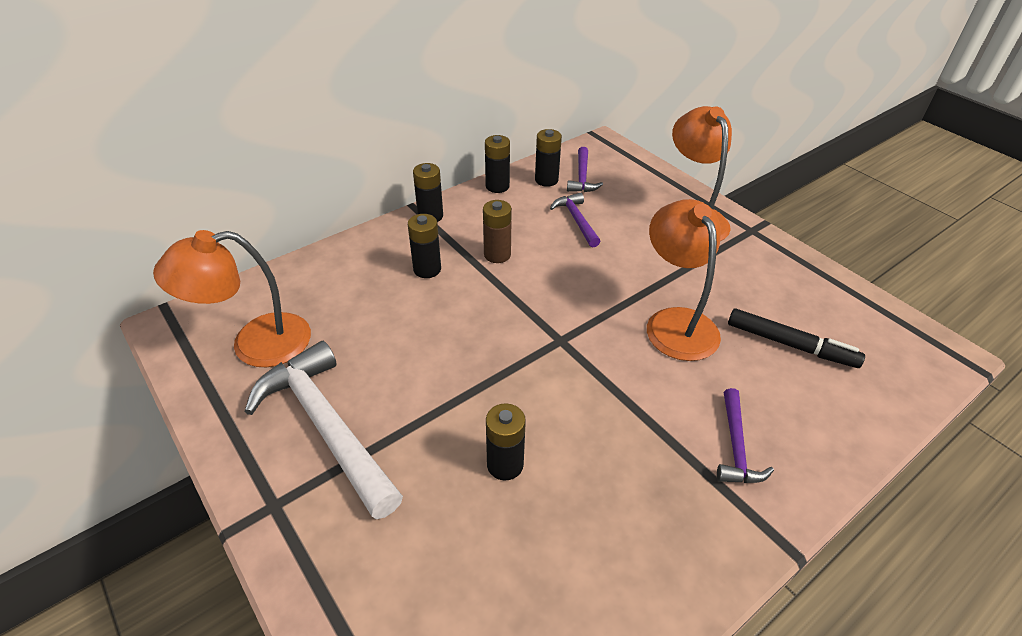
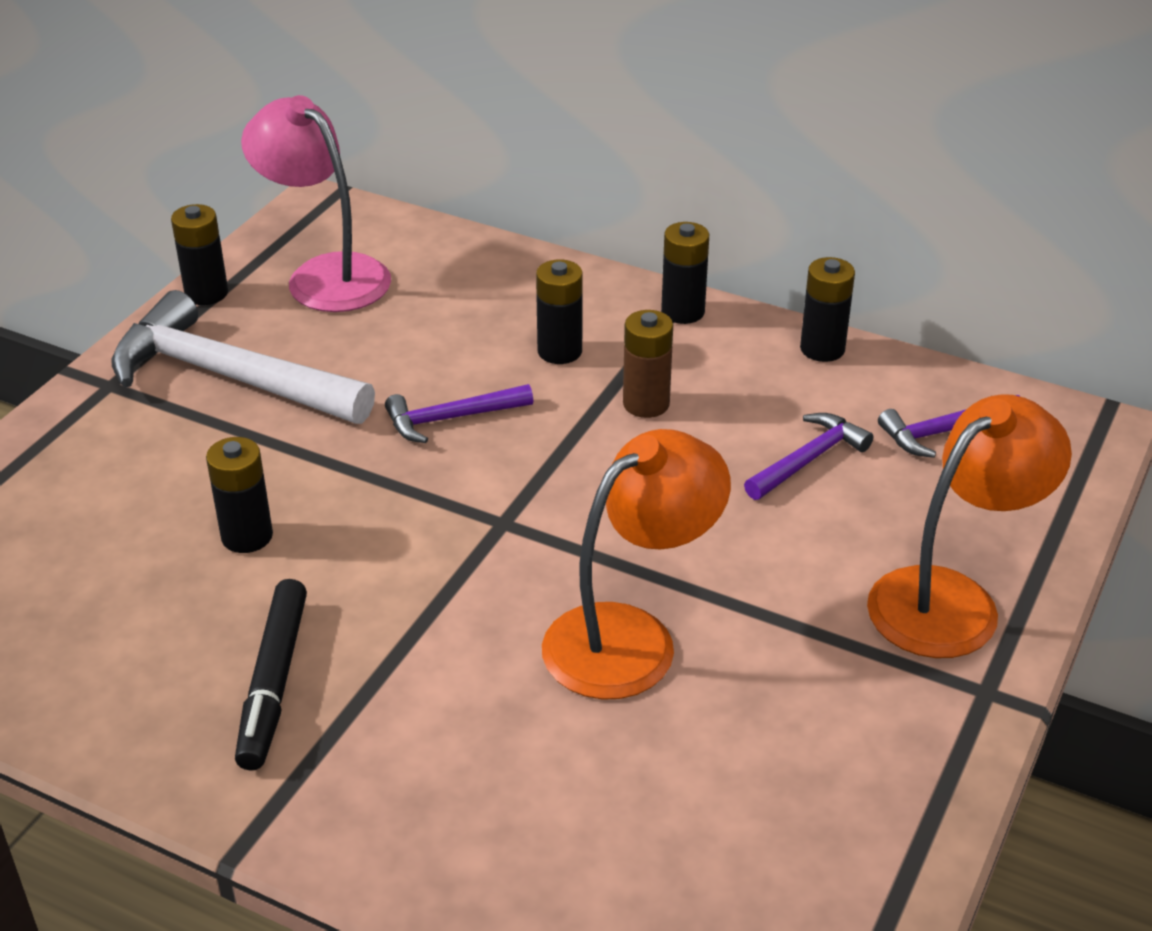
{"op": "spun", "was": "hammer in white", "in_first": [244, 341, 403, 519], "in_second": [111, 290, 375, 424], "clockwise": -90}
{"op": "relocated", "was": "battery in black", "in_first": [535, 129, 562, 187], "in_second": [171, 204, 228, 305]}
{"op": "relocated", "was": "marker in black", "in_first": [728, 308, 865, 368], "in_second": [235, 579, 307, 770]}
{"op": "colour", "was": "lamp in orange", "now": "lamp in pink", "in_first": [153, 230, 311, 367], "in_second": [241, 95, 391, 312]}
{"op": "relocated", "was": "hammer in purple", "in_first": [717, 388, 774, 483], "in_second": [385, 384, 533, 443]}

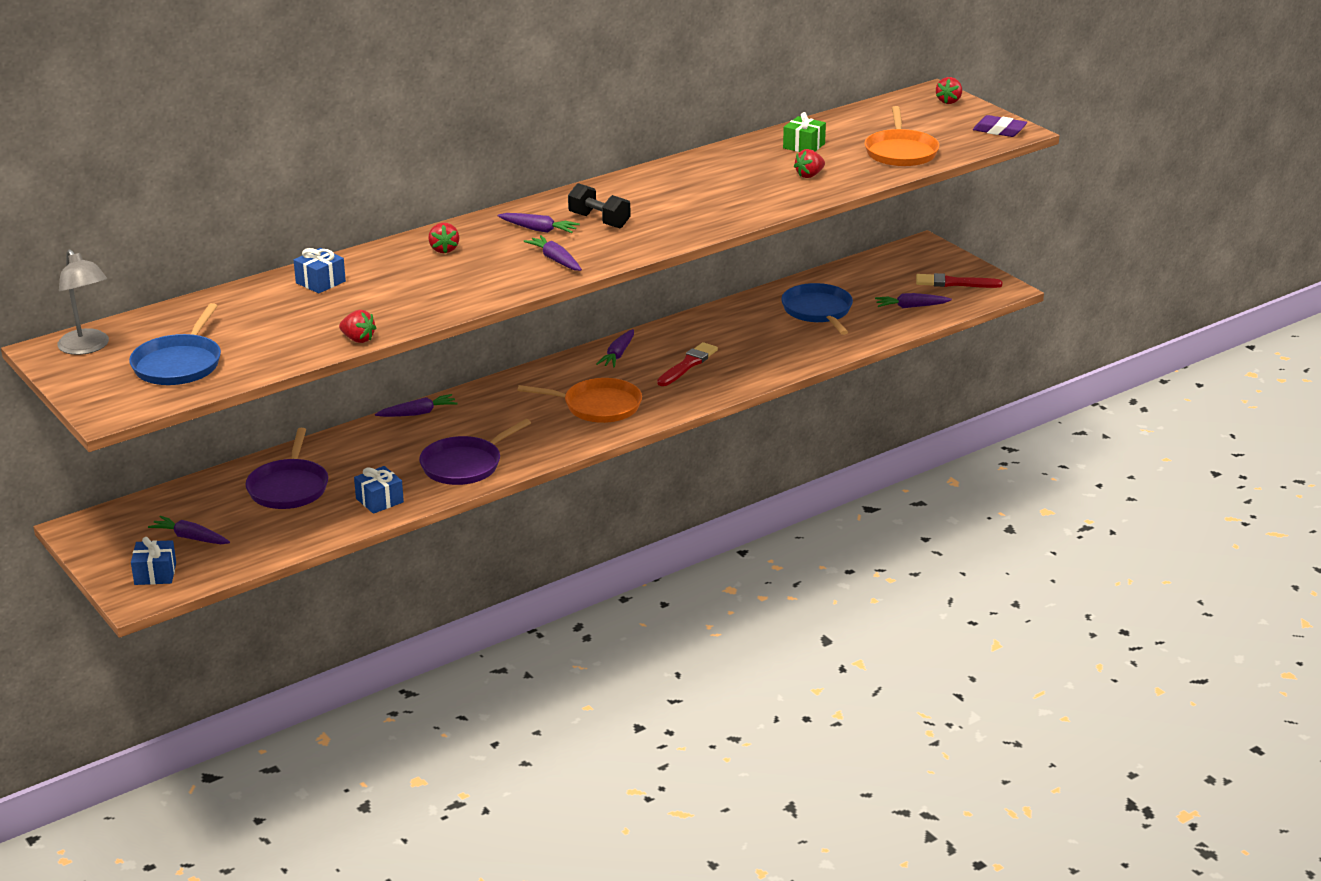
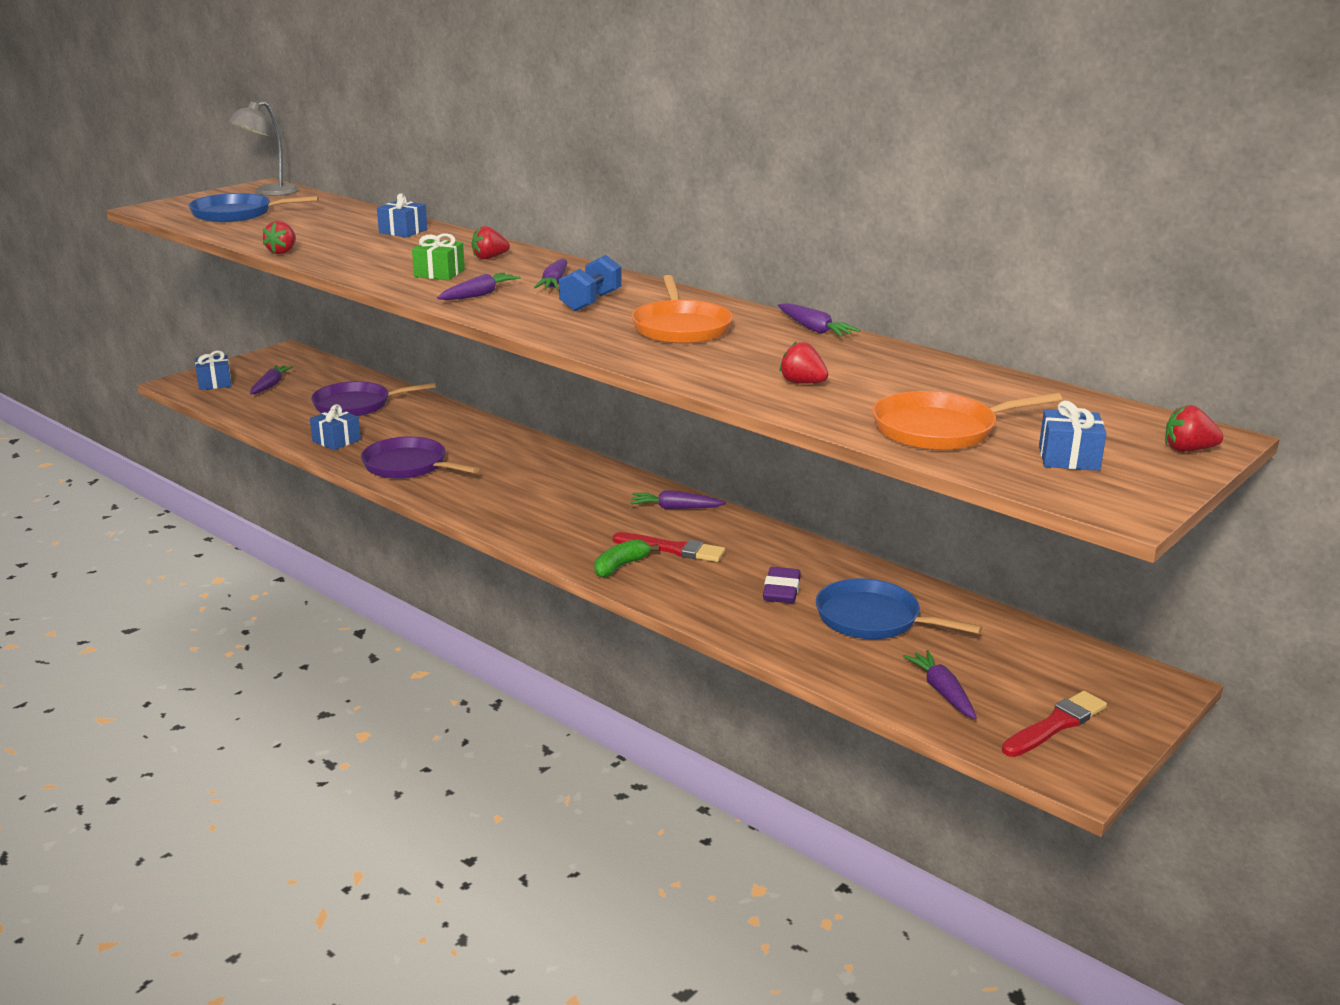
{"op": "relocated", "was": "gift in green", "in_first": [783, 112, 826, 152], "in_second": [412, 233, 465, 280]}
{"op": "colour", "was": "dumbbell in black", "now": "dumbbell in blue", "in_first": [568, 183, 630, 228], "in_second": [559, 255, 622, 311]}
{"op": "appeared", "now": "banana in green", "in_second": [594, 539, 659, 578]}
{"op": "relocated", "was": "pan in orange", "in_first": [518, 378, 642, 423], "in_second": [632, 275, 733, 344]}
{"op": "relocated", "was": "eraser in purple", "in_first": [973, 115, 1027, 137], "in_second": [763, 567, 801, 603]}
{"op": "relocated", "was": "carrot in purple", "in_first": [375, 394, 458, 417], "in_second": [778, 303, 860, 337]}
{"op": "spun", "was": "pan in blue", "in_first": [781, 283, 853, 335], "in_second": [816, 578, 982, 639], "clockwise": -120}
{"op": "spun", "was": "brush in red", "in_first": [916, 273, 1002, 288], "in_second": [1002, 691, 1107, 757], "clockwise": 60}
{"op": "appeared", "now": "gift in blue", "in_second": [1039, 401, 1107, 471]}

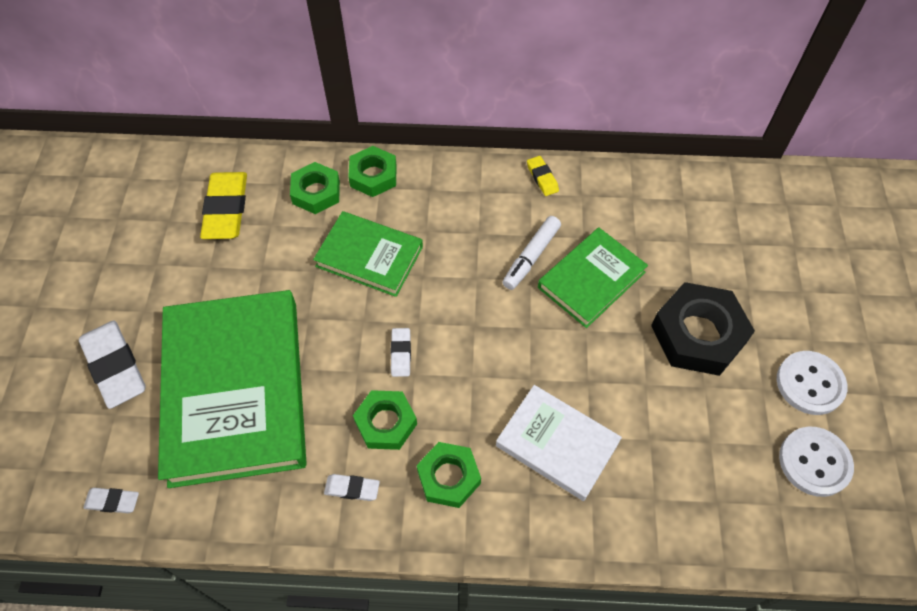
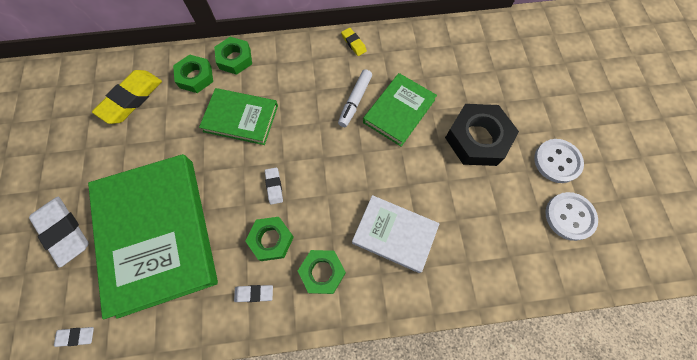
{"op": "spun", "was": "eraser in yellow", "in_first": [200, 172, 247, 239], "in_second": [92, 70, 162, 124], "clockwise": 45}

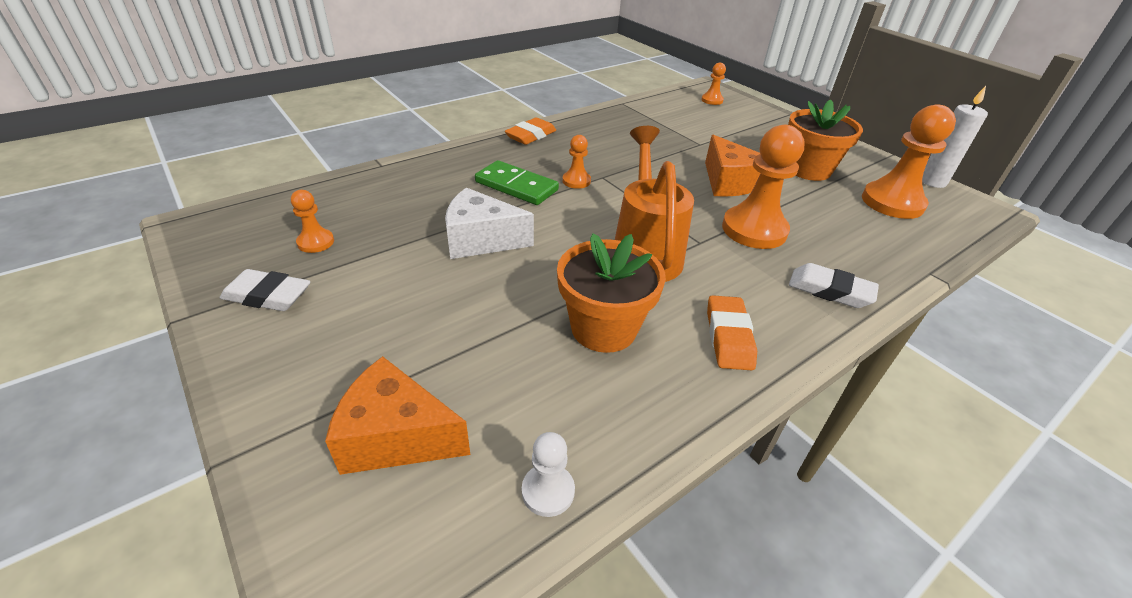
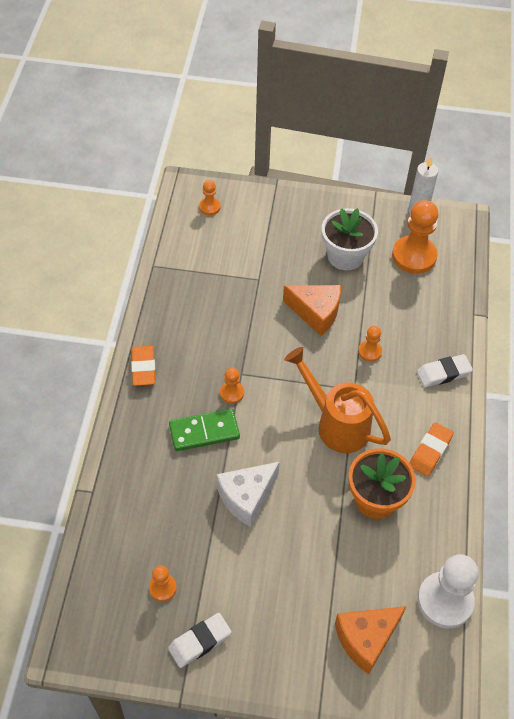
{"op": "colour", "was": "flower pot in orange", "now": "flower pot in white", "in_first": [788, 99, 863, 181], "in_second": [322, 208, 378, 271]}
{"op": "size", "was": "pawn in orange", "in_first": [722, 125, 805, 249], "in_second": [358, 326, 382, 362], "ratio": 0.49}
{"op": "spun", "was": "eraser in orange", "in_first": [707, 295, 757, 370], "in_second": [410, 422, 454, 476], "clockwise": 75}
{"op": "size", "was": "pawn in white", "in_first": [522, 432, 575, 517], "in_second": [417, 554, 478, 628], "ratio": 2.02}

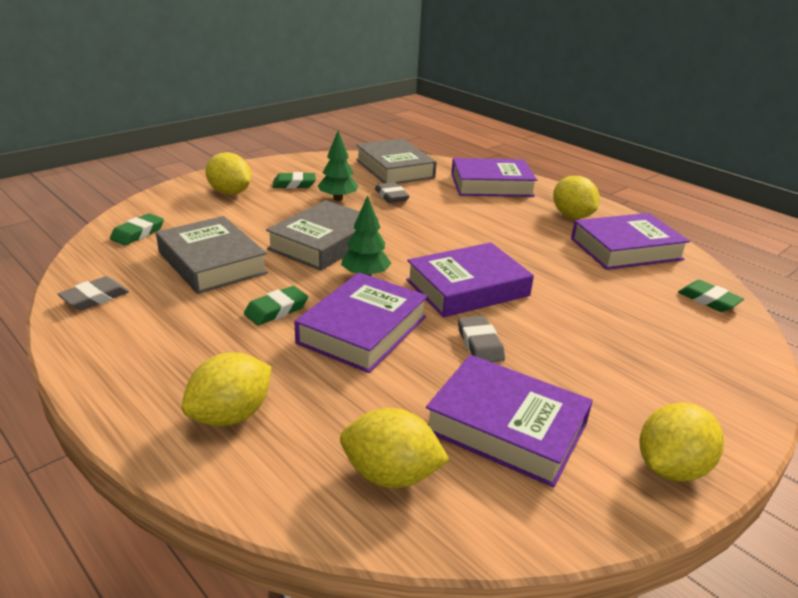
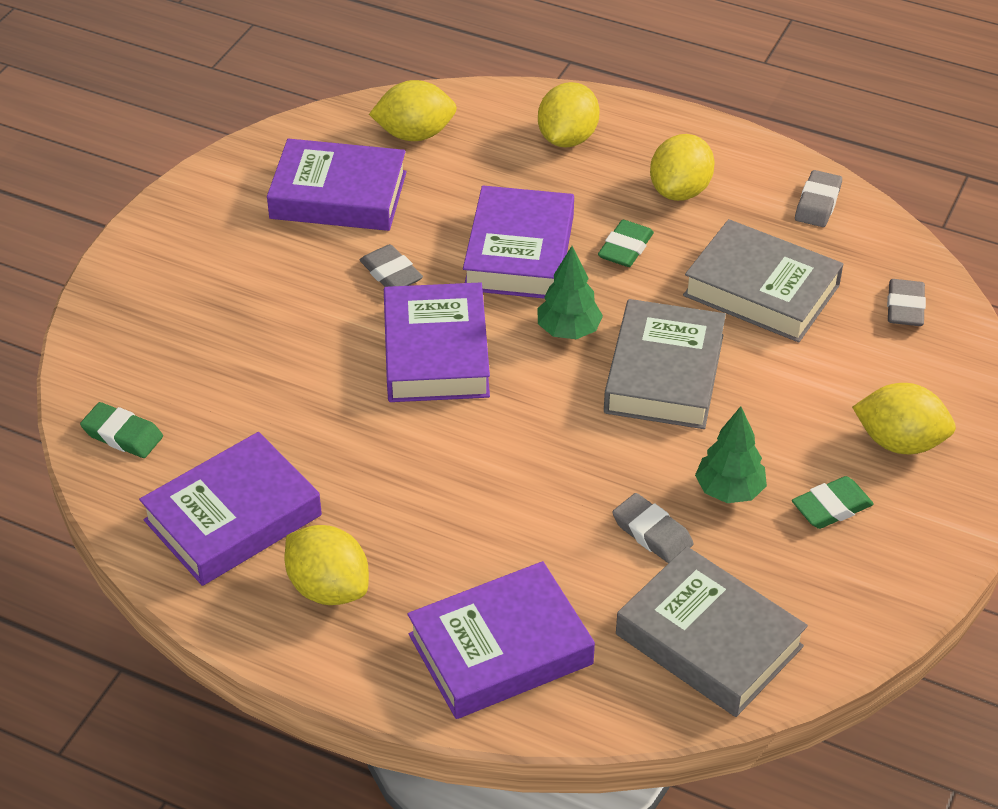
{"op": "spun", "was": "book in purple", "in_first": [406, 242, 534, 317], "in_second": [384, 282, 490, 402], "clockwise": -45}
{"op": "relocated", "was": "lemon in yellow", "in_first": [639, 402, 724, 481], "in_second": [650, 134, 715, 201]}
{"op": "colour", "was": "eraser in green", "now": "eraser in grey", "in_first": [110, 213, 164, 245], "in_second": [887, 279, 926, 326]}

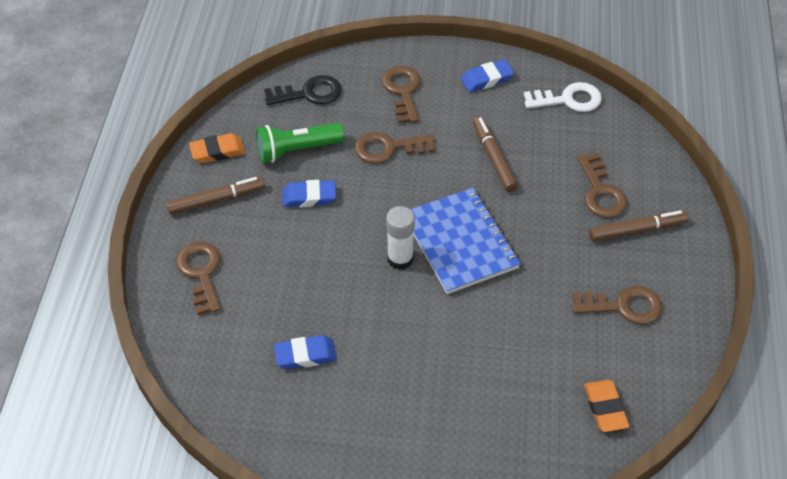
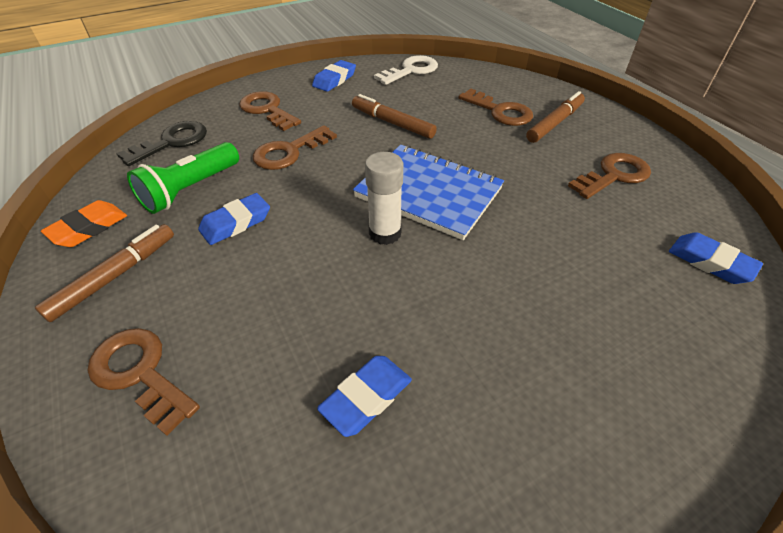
{"op": "colour", "was": "eraser in orange", "now": "eraser in blue", "in_first": [584, 379, 629, 432], "in_second": [669, 232, 763, 284]}

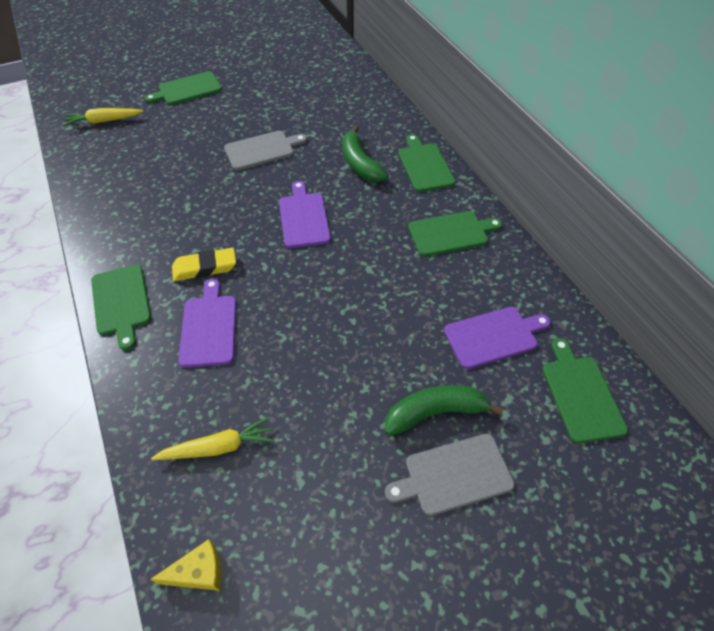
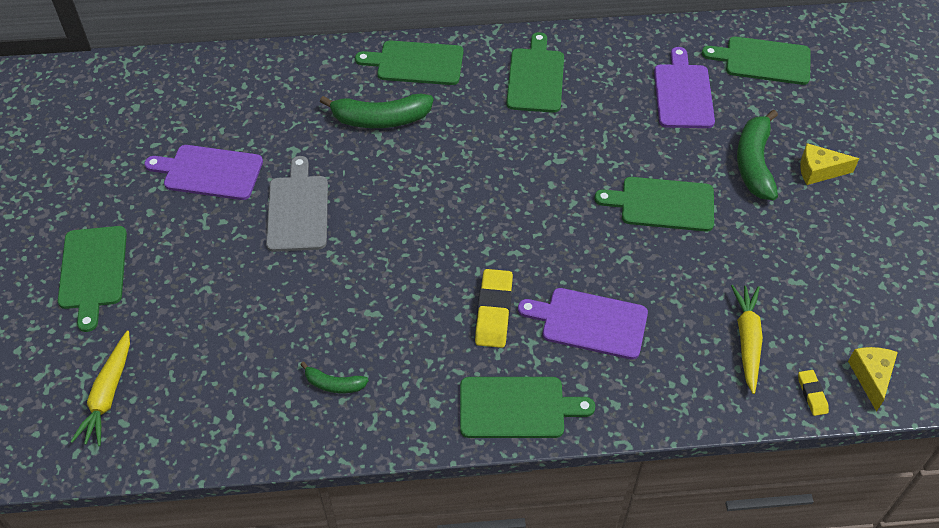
{"op": "relocated", "was": "cutting board in purple", "in_first": [279, 181, 331, 248], "in_second": [144, 145, 263, 200]}
{"op": "appeared", "now": "banana in green", "in_second": [300, 362, 369, 393]}
{"op": "appeared", "now": "cutting board in green", "in_second": [594, 177, 714, 232]}
{"op": "appeared", "now": "eraser in yellow", "in_second": [798, 370, 829, 416]}
{"op": "exchanged", "was": "cutting board in grey", "now": "cheese in yellow", "in_first": [385, 434, 515, 516], "in_second": [800, 143, 859, 185]}

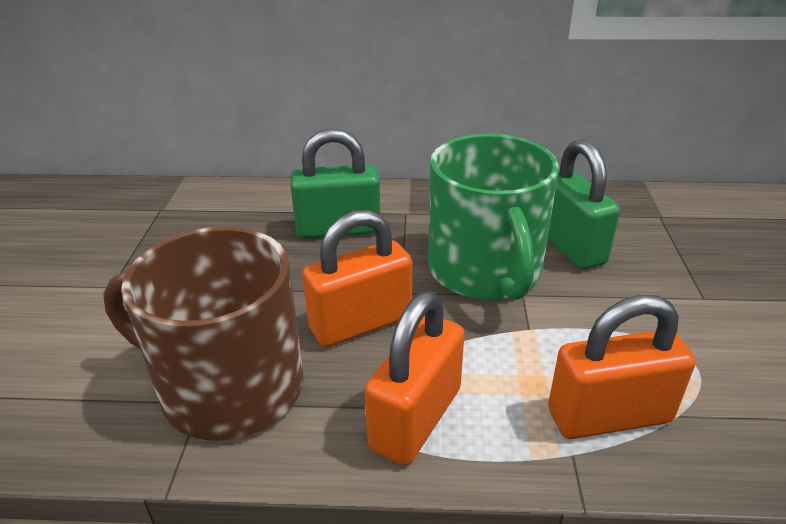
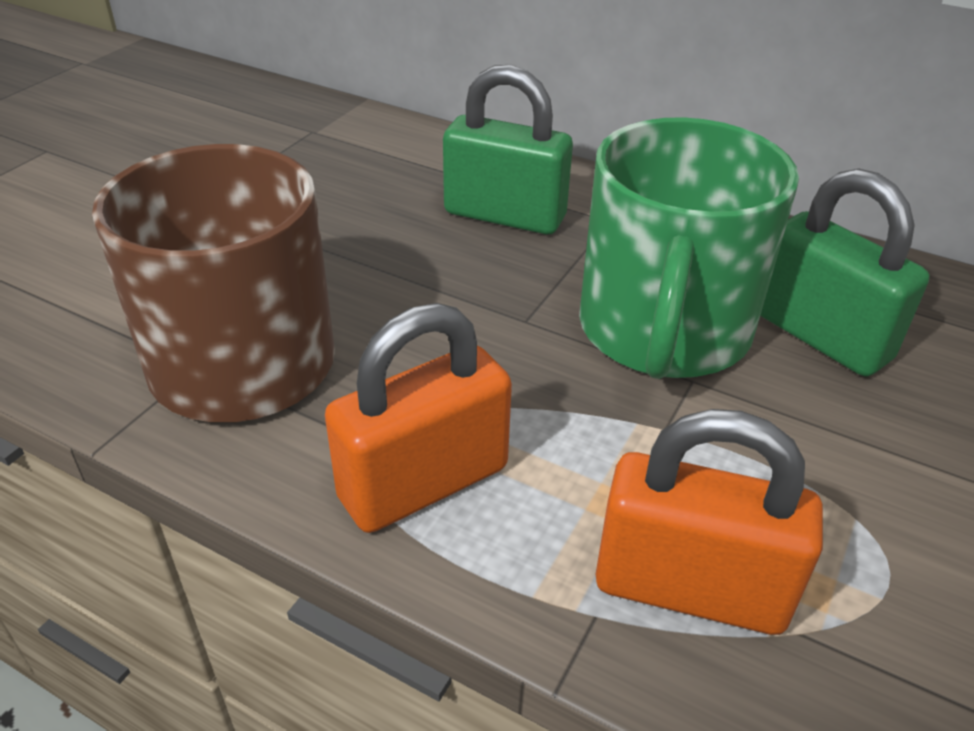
{"op": "spun", "was": "padlock in green", "in_first": [548, 139, 620, 269], "in_second": [760, 169, 930, 377], "clockwise": -45}
{"op": "missing", "was": "padlock in orange", "in_first": [302, 210, 412, 347]}

